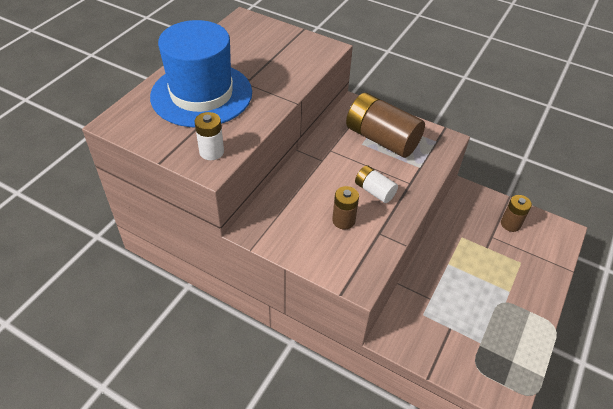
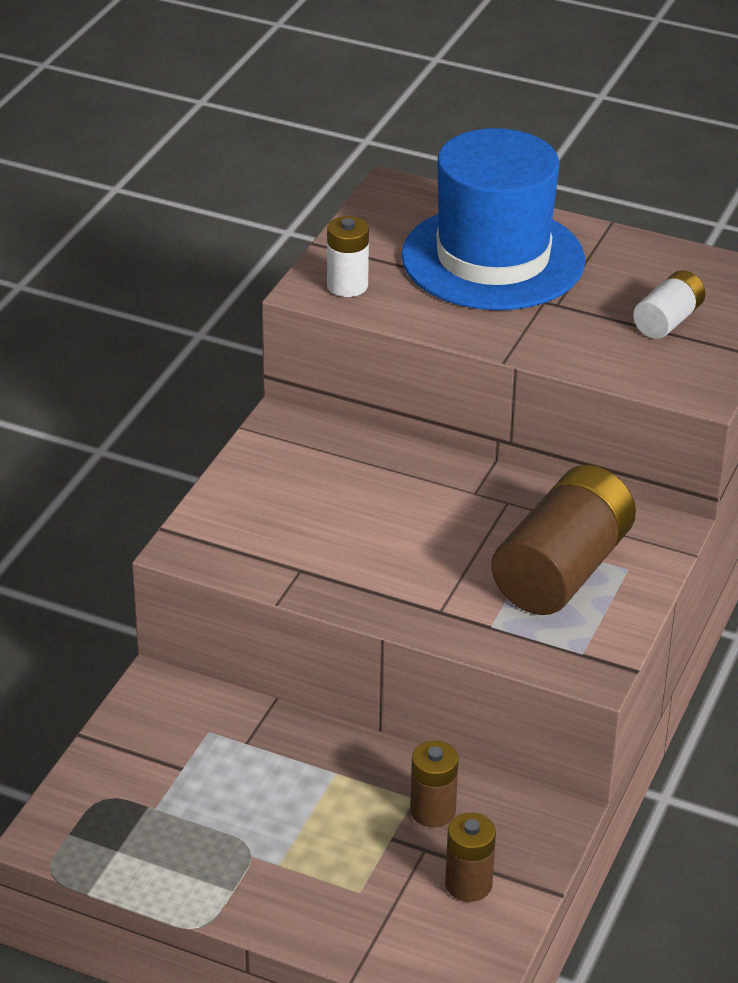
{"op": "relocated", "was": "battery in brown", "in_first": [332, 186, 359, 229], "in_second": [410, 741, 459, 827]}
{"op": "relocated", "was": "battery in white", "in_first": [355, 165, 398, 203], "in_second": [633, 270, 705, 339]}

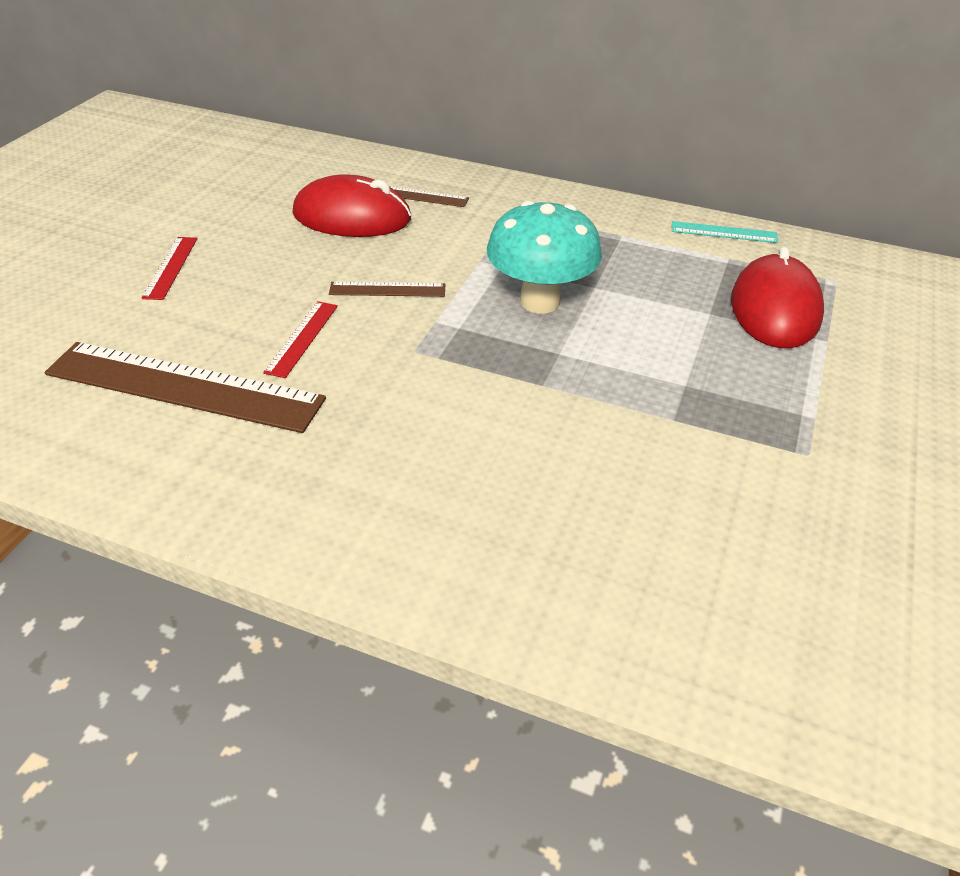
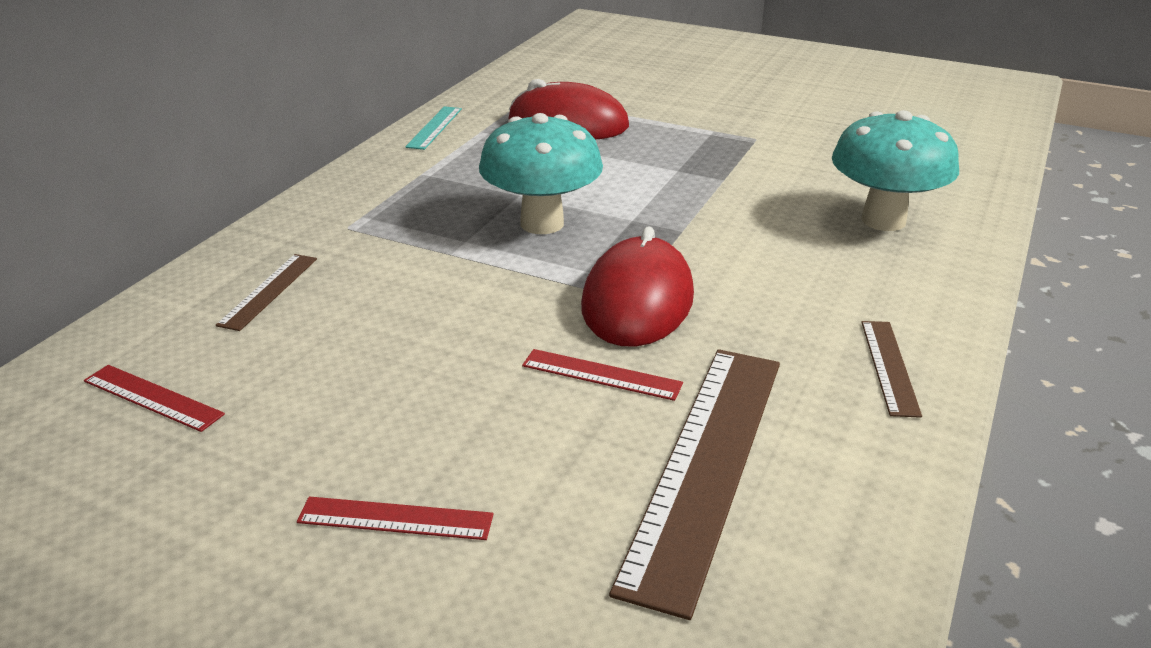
{"op": "appeared", "now": "ruler in red", "in_second": [84, 365, 225, 432]}
{"op": "relocated", "was": "mouse in red", "in_first": [292, 174, 411, 237], "in_second": [581, 226, 694, 347]}
{"op": "appeared", "now": "mushroom in turquoise", "in_second": [832, 110, 959, 231]}
{"op": "relocated", "was": "ruler in brown", "in_first": [329, 282, 445, 297], "in_second": [861, 321, 922, 418]}

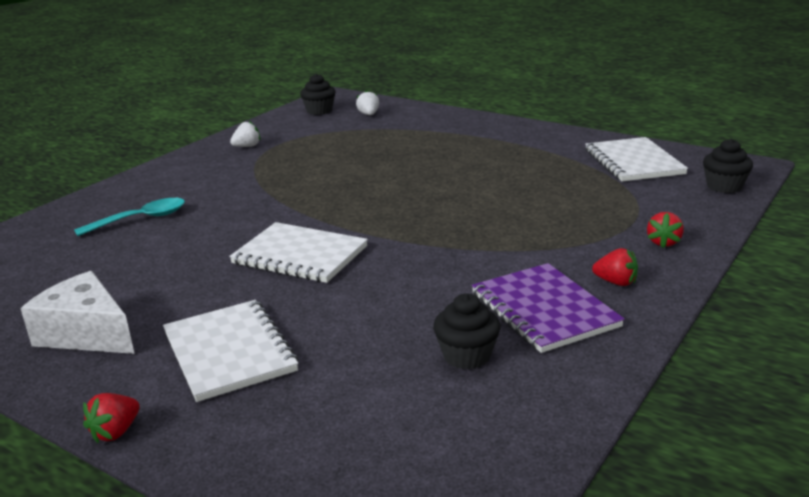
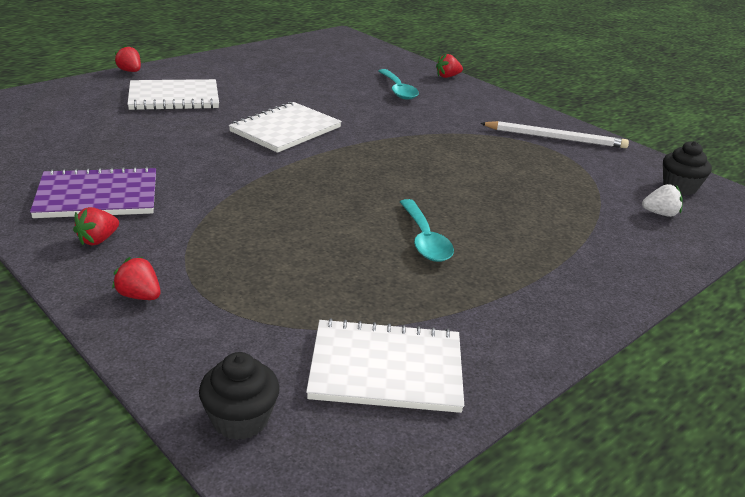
{"op": "appeared", "now": "spoon in turquoise", "in_second": [400, 199, 454, 262]}
{"op": "appeared", "now": "strawberry in red", "in_second": [436, 54, 463, 78]}
{"op": "exchanged", "was": "strawberry in white", "now": "pencil in white", "in_first": [230, 121, 261, 147], "in_second": [480, 121, 629, 148]}
{"op": "missing", "was": "cheese in white", "in_first": [20, 271, 135, 354]}
{"op": "missing", "was": "cupcake in black", "in_first": [433, 294, 500, 369]}

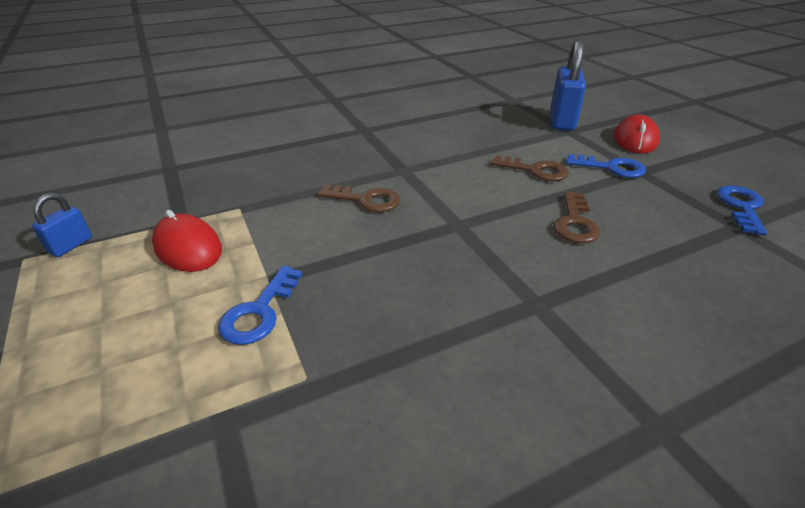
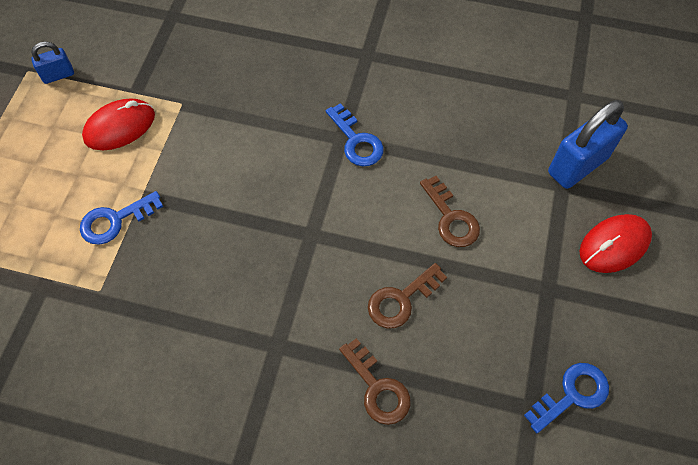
{"op": "spun", "was": "mouse in red", "in_first": [152, 210, 222, 272], "in_second": [82, 98, 155, 150], "clockwise": 60}
{"op": "relocated", "was": "key in blue", "in_first": [566, 154, 646, 178], "in_second": [326, 103, 384, 166]}
{"op": "relocated", "was": "key in brown", "in_first": [318, 185, 400, 212], "in_second": [339, 338, 411, 425]}

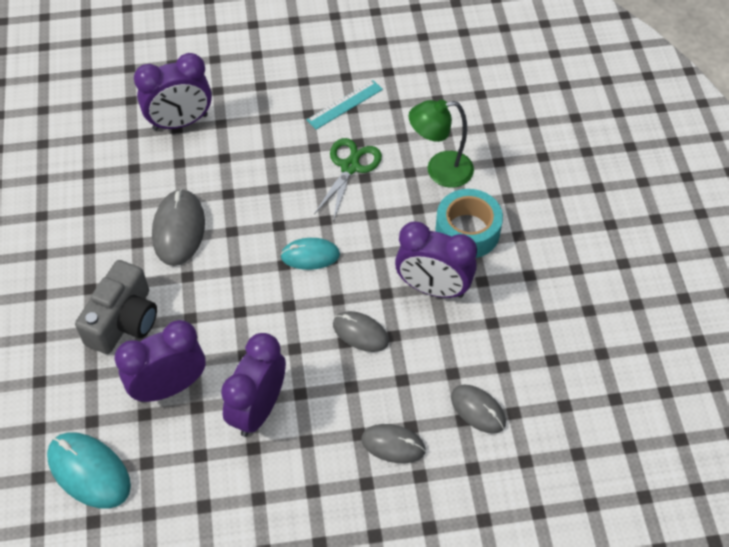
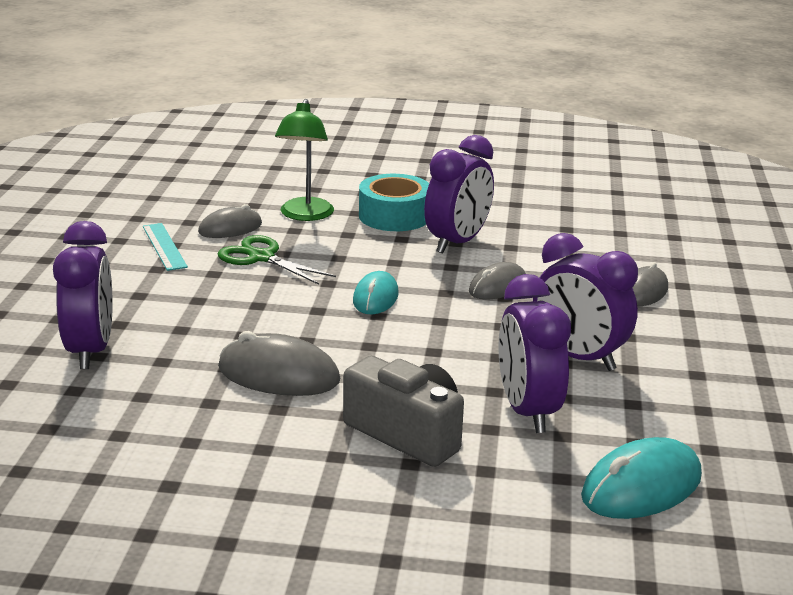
{"op": "relocated", "was": "mouse in grey", "in_first": [451, 385, 506, 434], "in_second": [198, 204, 262, 238]}

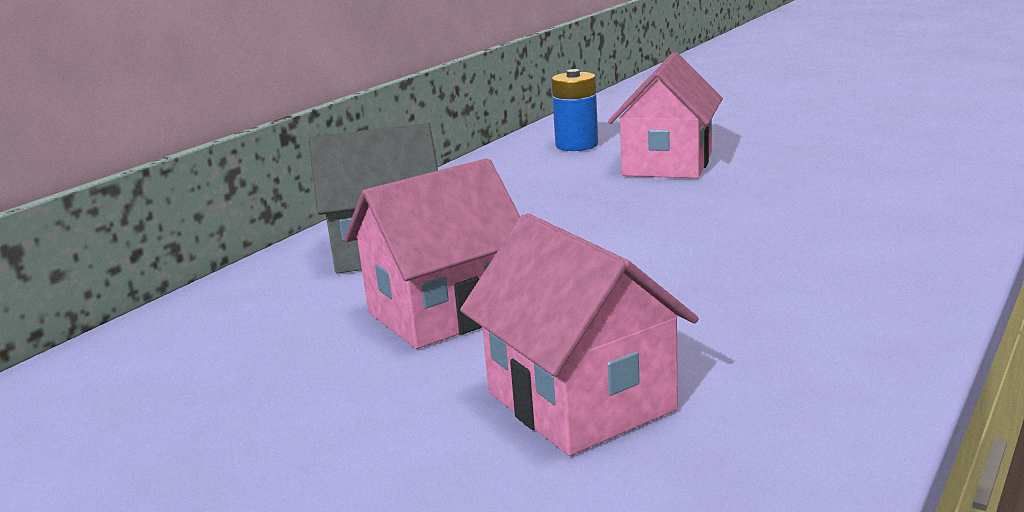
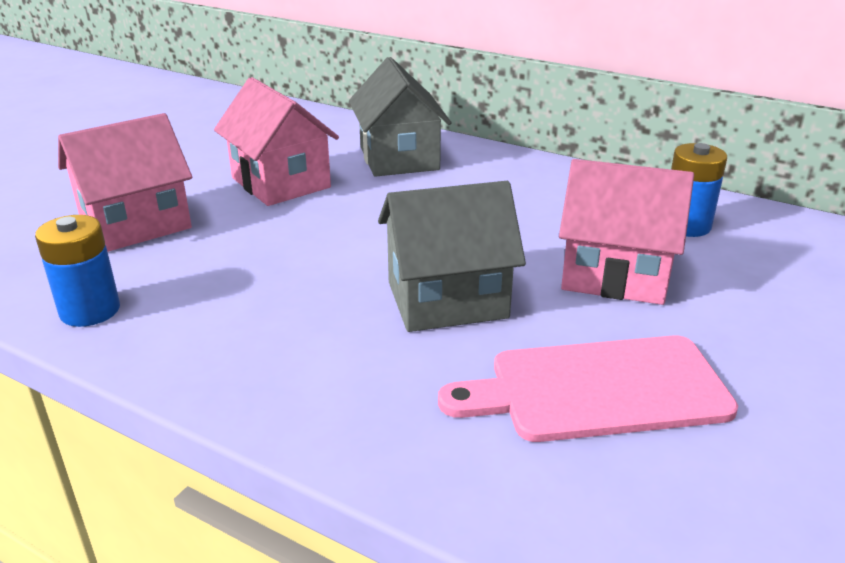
{"op": "appeared", "now": "battery in blue", "in_second": [35, 215, 120, 327]}
{"op": "appeared", "now": "house in grey", "in_second": [378, 181, 526, 332]}
{"op": "appeared", "now": "cutting board in pink", "in_second": [438, 335, 738, 442]}

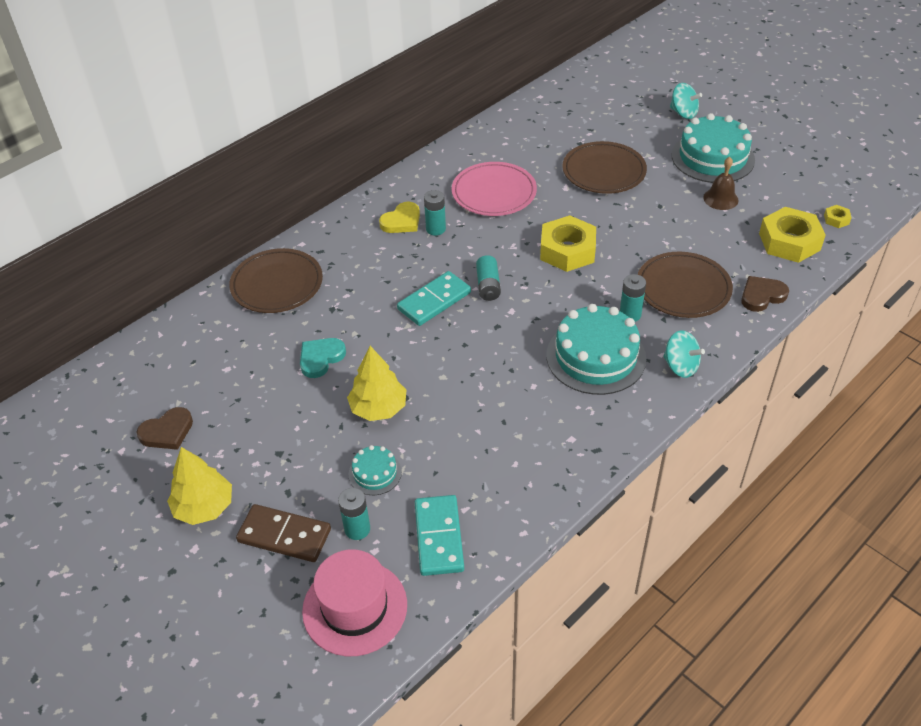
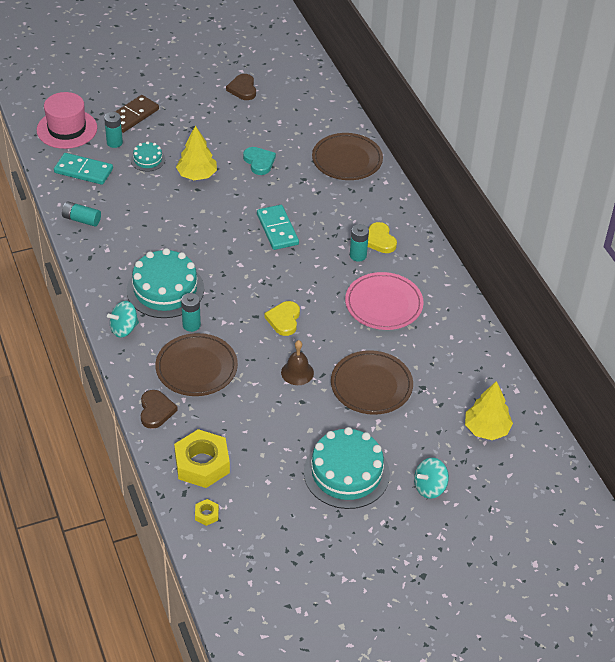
{"op": "relocated", "was": "battery in turquoise", "in_first": [476, 255, 501, 301], "in_second": [62, 201, 101, 227]}
{"op": "exchanged", "was": "nut in yellow", "now": "heart in yellow", "in_first": [540, 215, 596, 272], "in_second": [264, 301, 300, 336]}
{"op": "relocated", "was": "bell in brown", "in_first": [703, 157, 738, 210], "in_second": [281, 340, 314, 385]}
{"op": "relocated", "was": "tree in yellow", "in_first": [167, 447, 232, 525], "in_second": [465, 381, 513, 440]}

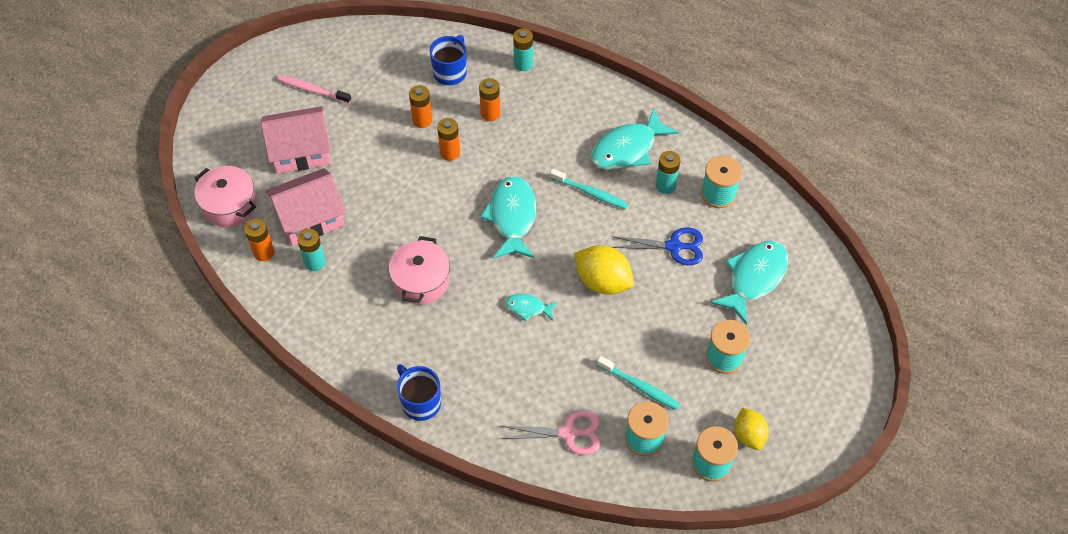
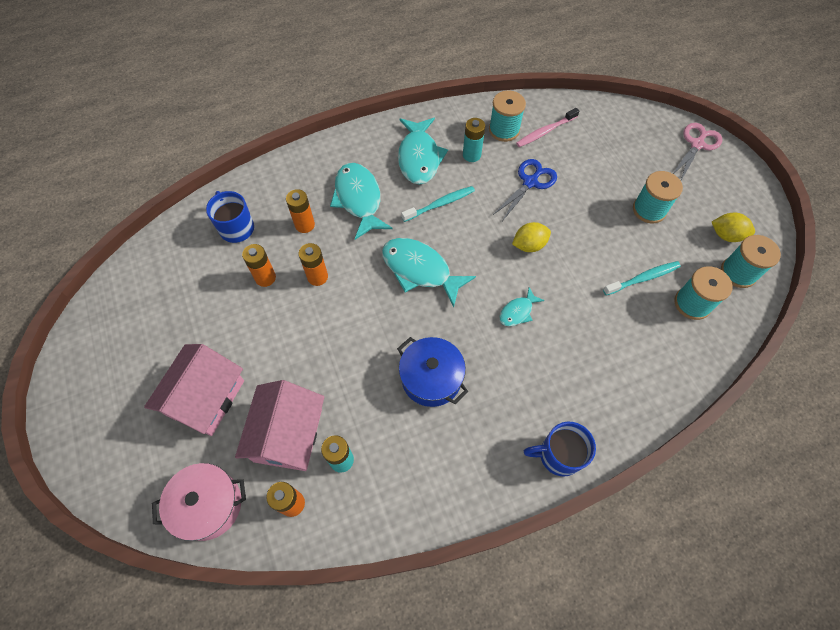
{"op": "relocated", "was": "fish in turquoise", "in_first": [710, 241, 788, 325], "in_second": [330, 163, 393, 240]}
{"op": "colour", "was": "pot in pink", "now": "pot in blue", "in_first": [389, 236, 450, 305], "in_second": [397, 337, 468, 407]}
{"op": "size", "was": "lemon in yellow", "in_first": [574, 245, 634, 294], "in_second": [512, 222, 551, 252], "ratio": 0.65}
{"op": "relocated", "was": "toothbrush in pink", "in_first": [277, 75, 351, 104], "in_second": [516, 108, 579, 147]}
{"op": "relocated", "was": "scissors in pink", "in_first": [500, 410, 600, 455], "in_second": [673, 123, 722, 180]}
{"op": "missing", "was": "battery in turquoise", "in_first": [513, 28, 533, 71]}

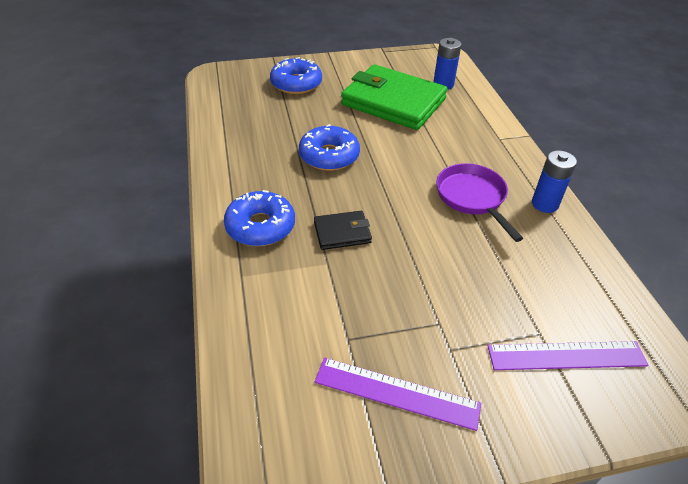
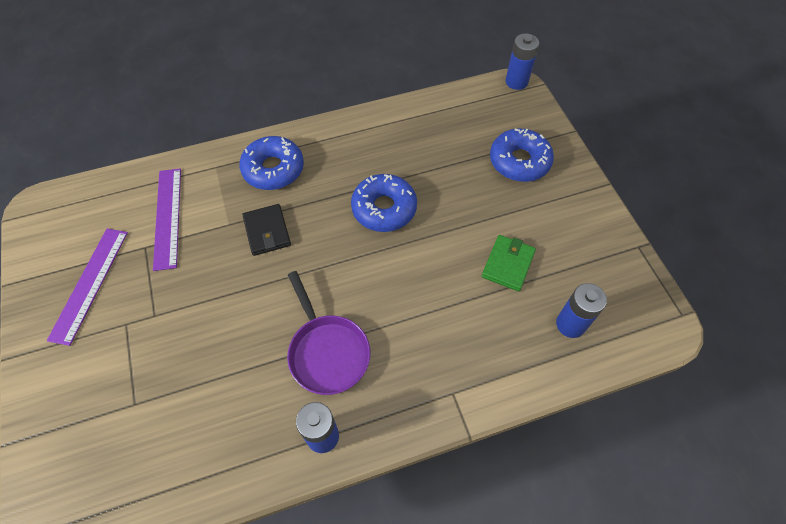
{"op": "relocated", "was": "ruler in purple", "in_first": [488, 341, 648, 370], "in_second": [153, 169, 181, 271]}
{"op": "spun", "was": "pan in purple", "in_first": [436, 163, 523, 242], "in_second": [287, 271, 370, 395], "clockwise": 90}
{"op": "size", "was": "wallet in green", "in_first": [341, 64, 448, 130], "in_second": [482, 235, 536, 291], "ratio": 0.46}
{"op": "appeared", "now": "battery in blue", "in_second": [506, 33, 539, 90]}

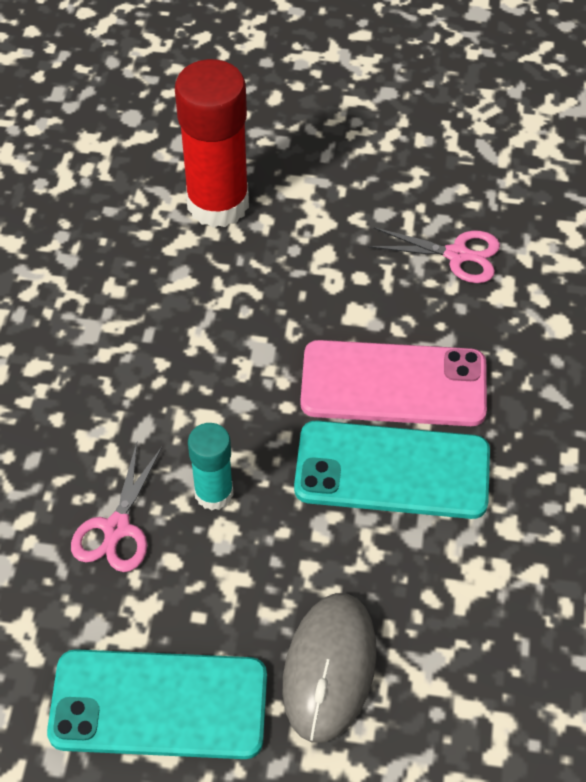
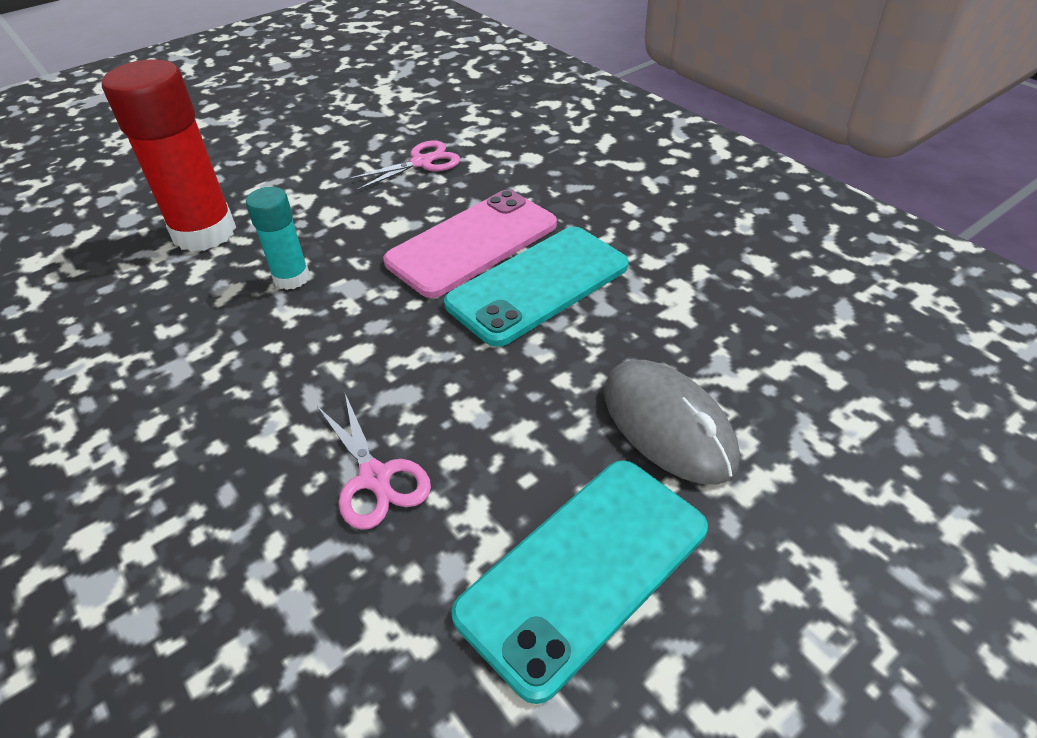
{"op": "relocated", "was": "glue stick in turquoise", "in_first": [188, 423, 233, 511], "in_second": [246, 187, 310, 290]}

